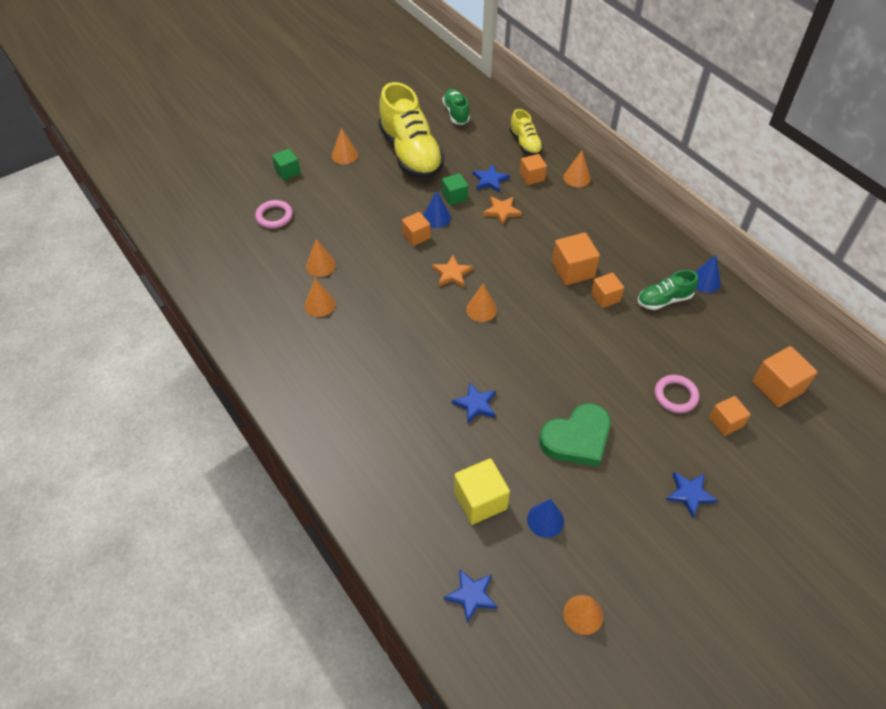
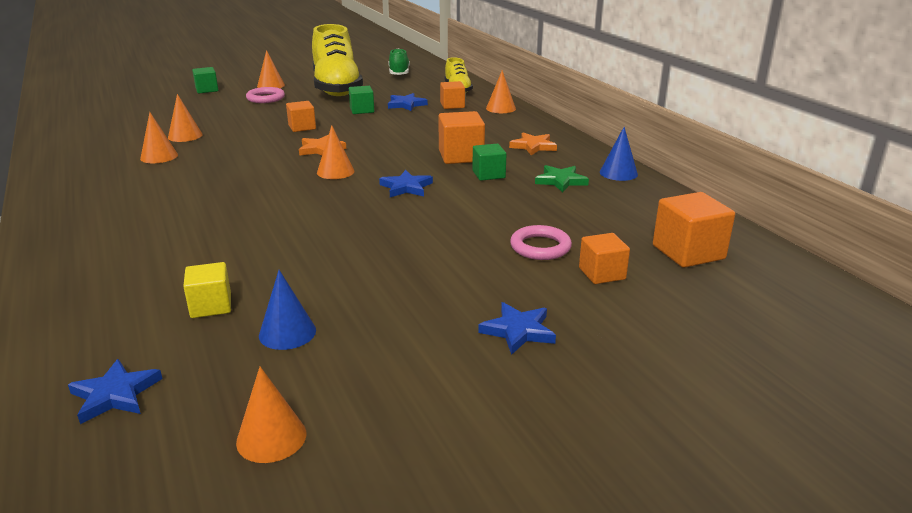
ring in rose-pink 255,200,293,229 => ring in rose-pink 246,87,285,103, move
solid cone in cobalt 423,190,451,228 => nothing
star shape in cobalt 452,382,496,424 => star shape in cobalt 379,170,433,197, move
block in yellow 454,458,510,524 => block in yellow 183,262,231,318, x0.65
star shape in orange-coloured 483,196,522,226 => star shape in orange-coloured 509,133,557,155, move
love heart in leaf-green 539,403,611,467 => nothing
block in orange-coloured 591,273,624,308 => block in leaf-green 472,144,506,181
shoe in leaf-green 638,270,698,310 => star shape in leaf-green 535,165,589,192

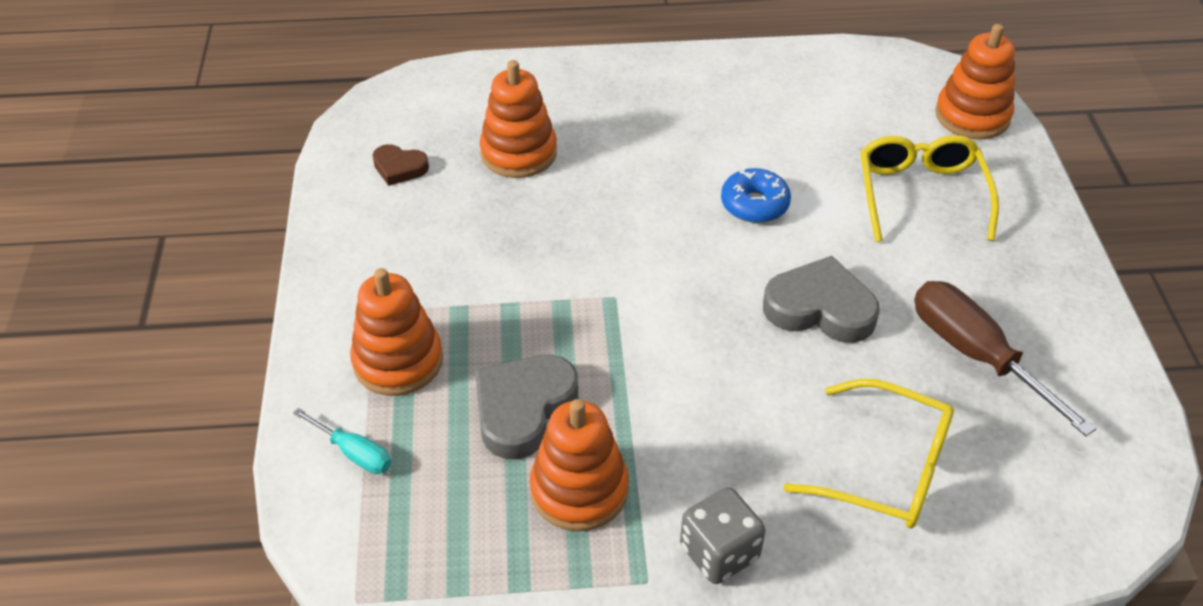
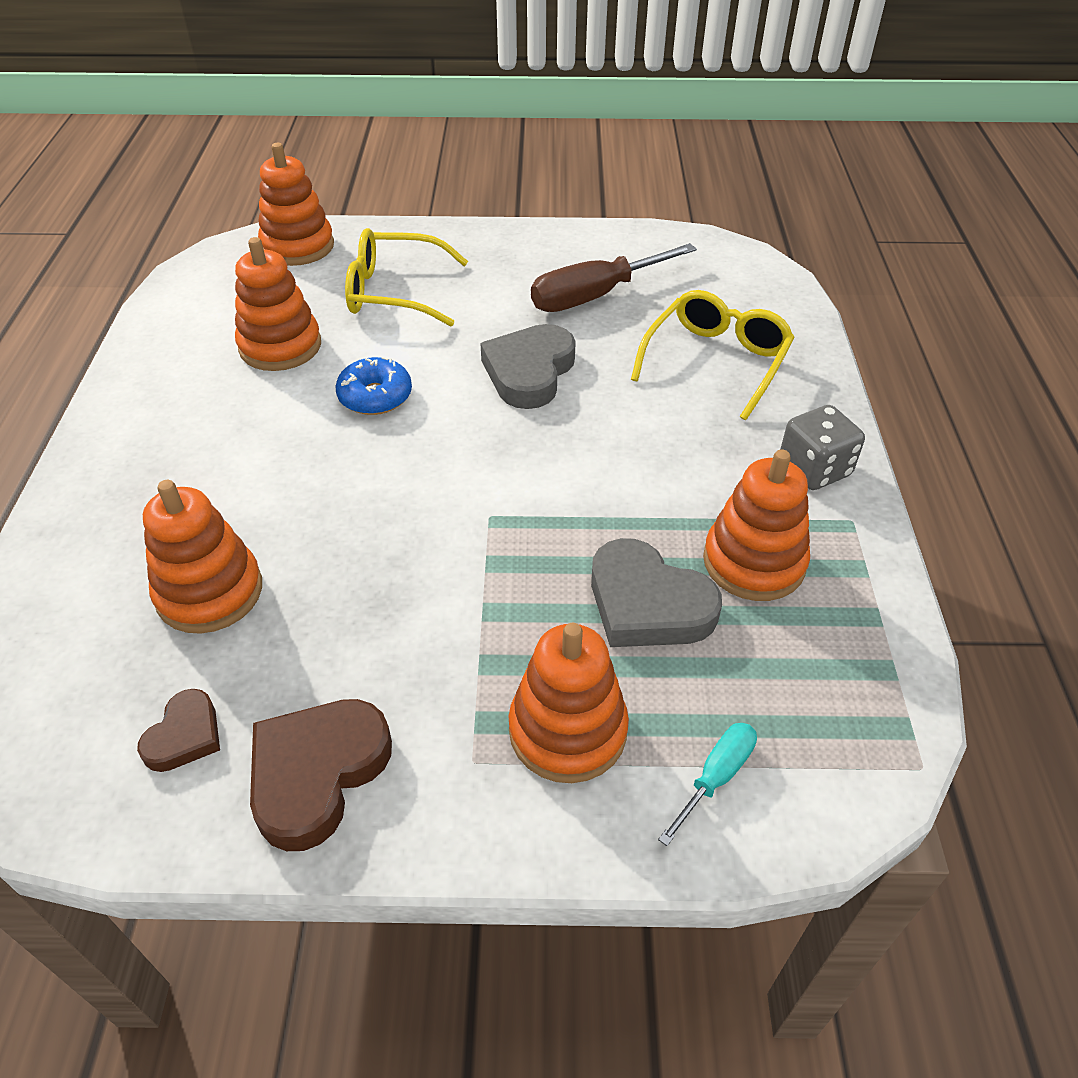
nothing => ring stacker in orange-coloured 235,237,321,371
nothing => love heart in russet 250,699,392,851

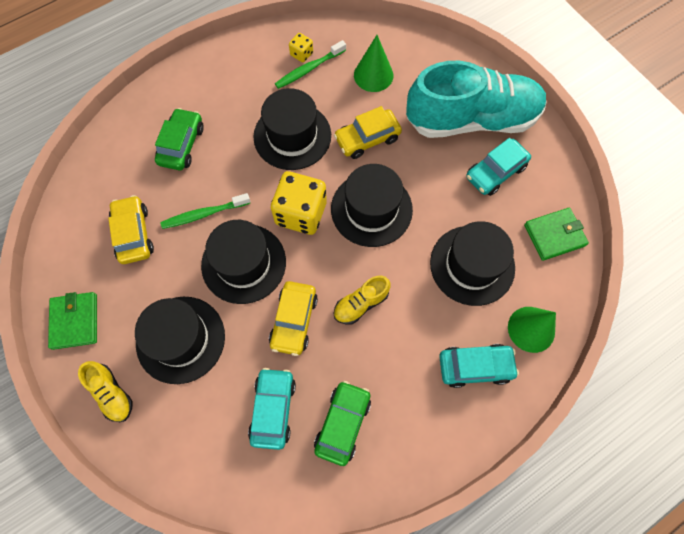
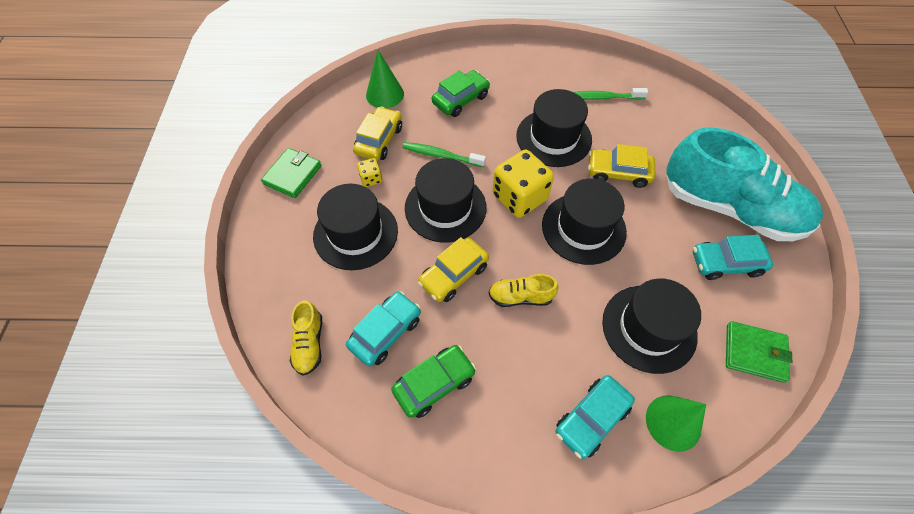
shoe in yellow 78,361,133,422 => shoe in yellow 290,300,322,376, move
die in yellow 289,33,313,62 => die in yellow 357,158,382,187, move
solid cone in leaf-green 354,35,393,92 => solid cone in leaf-green 366,50,404,108, move
car in aqua 439,344,519,388 => car in aqua 556,375,635,459, 105 degrees clockwise

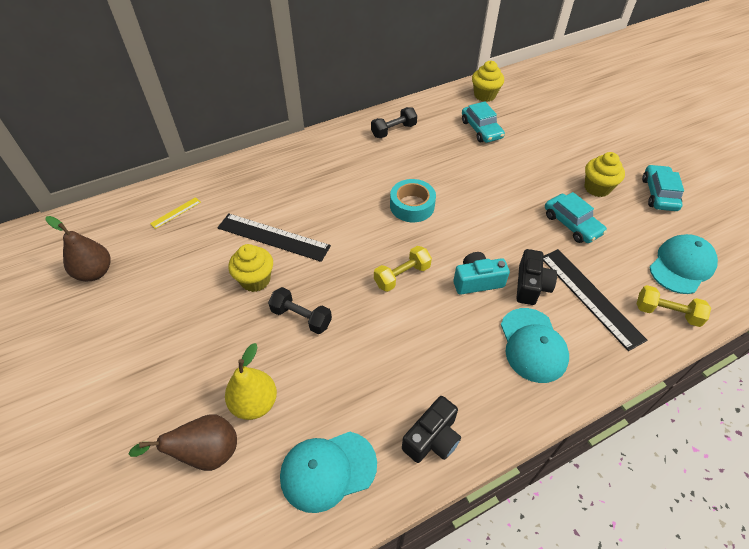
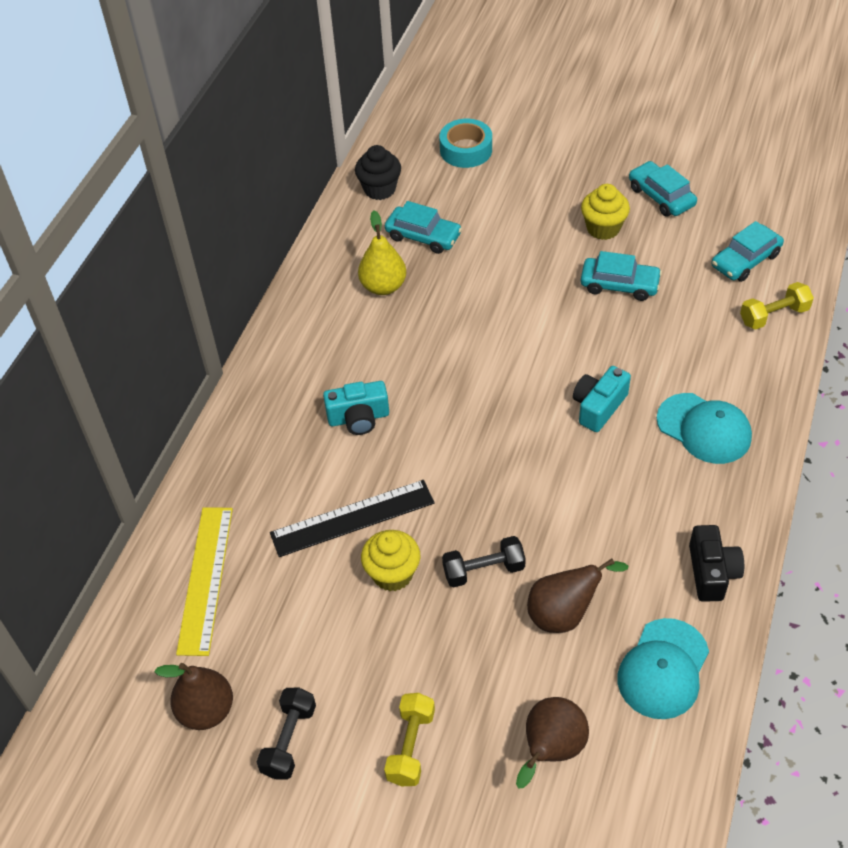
measuring stick in yellow 150,197,201,229 => measuring stick in yellow 176,507,233,656, x2.14
pear in yellow 225,343,277,420 => pear in yellow 358,210,406,295, move
hand weight in black 371,107,417,138 => hand weight in black 257,687,316,780, move
hand weight in yellow 374,246,432,292 => hand weight in yellow 384,693,435,786, move
sticky tape in aqua 390,179,436,222 => sticky tape in aqua 439,119,492,168, move
muffin in yellow 472,61,504,102 => muffin in black 355,145,401,200
compact camera in black 516,249,557,305 => nothing
measuring stick in black 543,249,647,351 => nothing
peaked cap in aqua 649,234,718,294 => car in aqua 711,221,784,282
nothing => compact camera in aqua 323,381,389,435
nothing => pear in russet 527,559,628,633

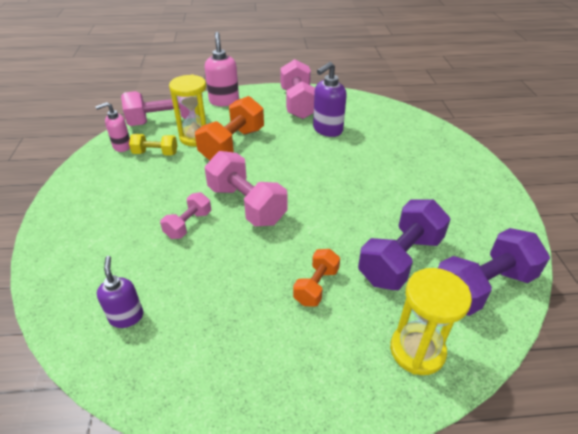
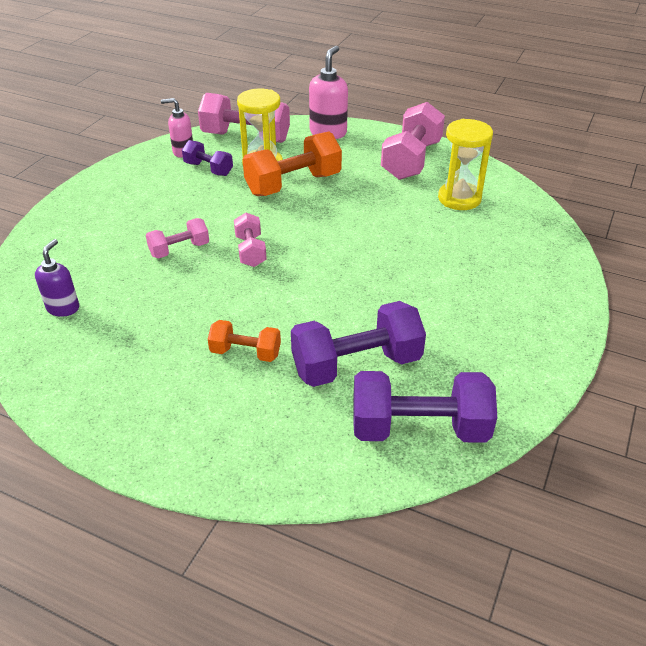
hand weight in yellow 129,134,177,156 => hand weight in royal purple 182,140,233,176
hand weight in rose-pink 205,151,288,226 => hand weight in rose-pink 234,213,267,267, x0.56
hand weight in orange-coloured 293,249,340,307 => hand weight in orange-coloured 208,320,281,362, 45 degrees clockwise
soap dispenser in royal purple 313,62,347,137 => nothing
sandglass in yellow 390,268,472,375 => sandglass in yellow 438,119,493,210, move

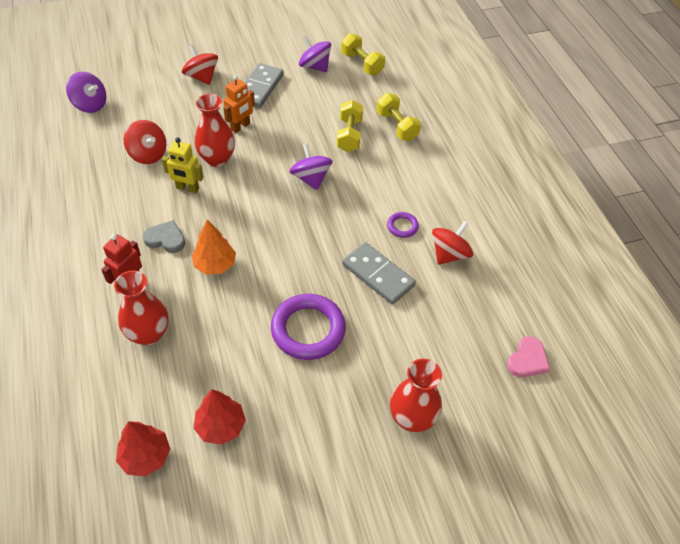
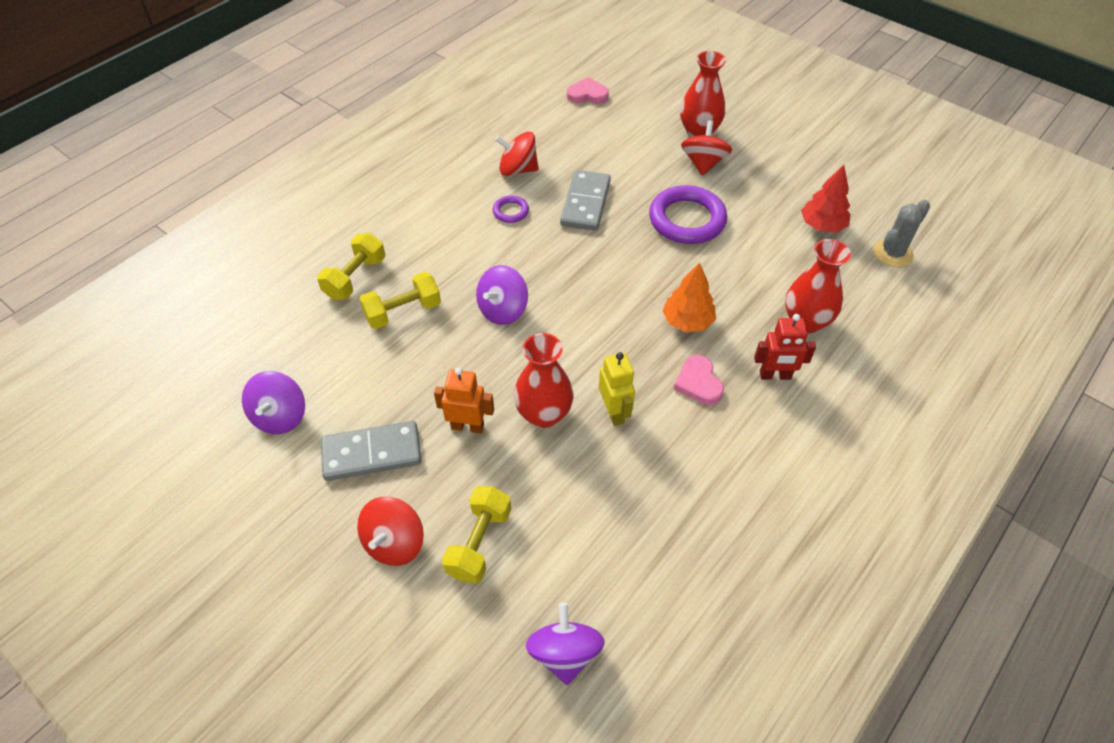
toy tree in scarlet 116,421,170,477 => prickly plant in ash-grey 873,200,930,267
toy top in scarlet 124,120,166,164 => toy top in scarlet 681,121,732,176, move
love heart in ash-grey 143,220,185,253 => love heart in rose-pink 674,355,724,405
hand weight in yellow 341,33,385,75 => hand weight in yellow 442,486,511,584, move

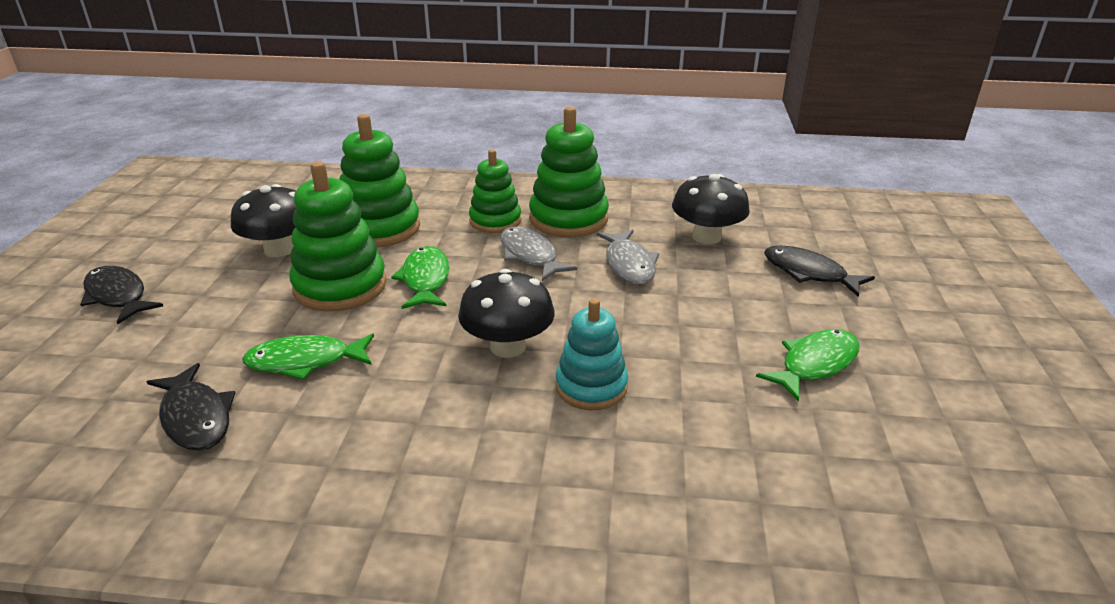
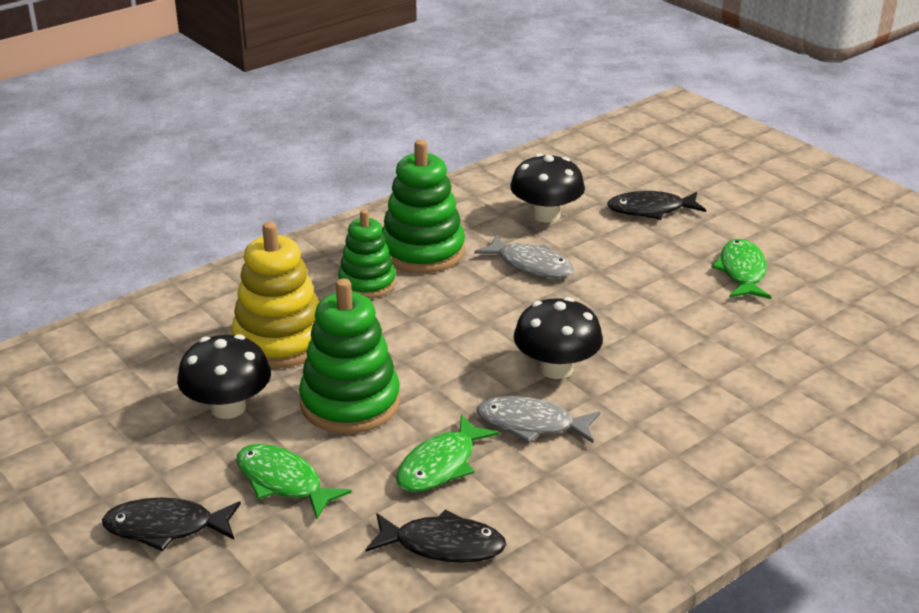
ring stacker in leaf-green 339,114,420,247 => ring stacker in yellow 231,222,319,368
fish figure in leaf-green 391,246,449,309 => fish figure in leaf-green 236,444,352,519, move
fish figure in ash-grey 500,226,577,281 => fish figure in ash-grey 477,396,600,443, move
ring stacker in aqua 556,298,628,411 => nothing

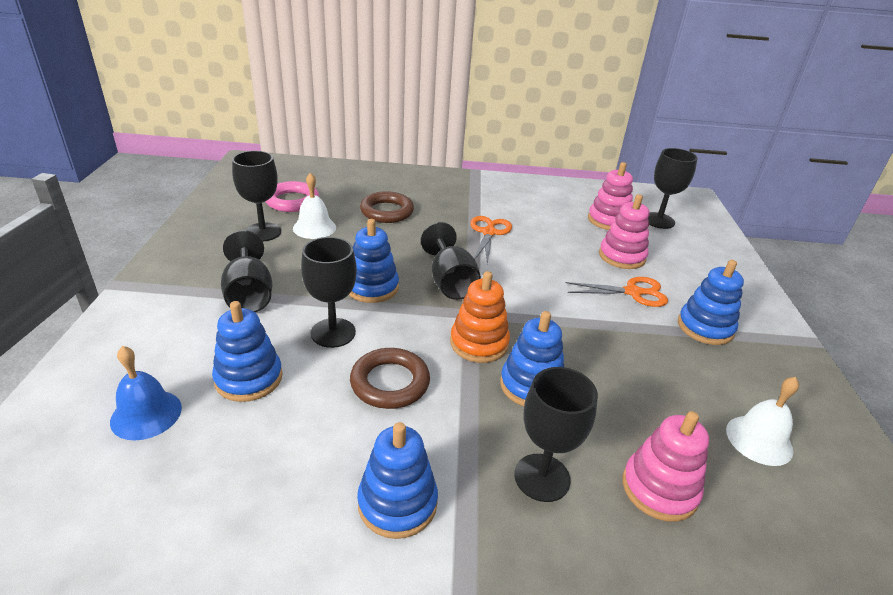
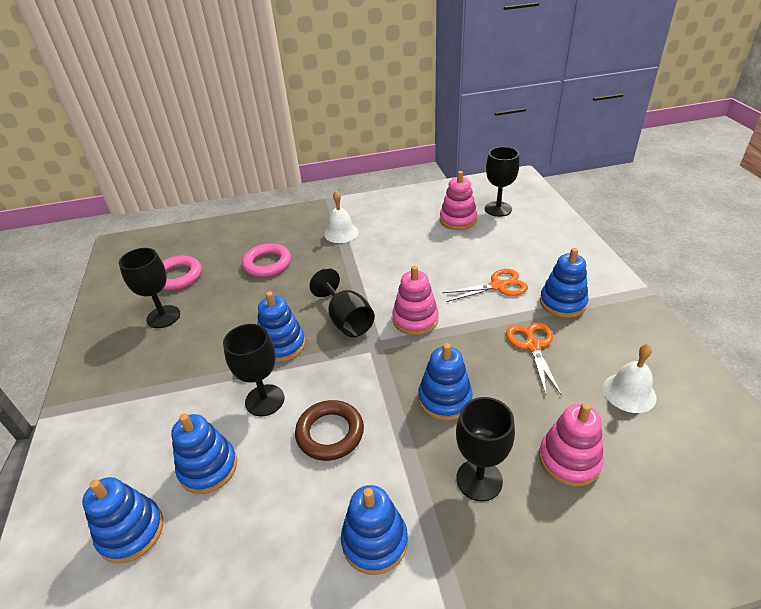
bell in cobalt 110,346,182,440 => ring stacker in cobalt 82,477,163,563
goblet in black 221,230,272,312 => nothing
bell in pure white 293,173,336,239 => bell in pure white 324,191,359,243, move
ring in russet 360,191,414,223 => ring in rose-pink 242,243,291,277
ring stacker in orange-coloured 450,271,510,363 => nothing
shears in orange-coloured 470,216,512,264 => shears in orange-coloured 506,323,562,396, move
ring stacker in rose-pink 599,194,650,269 => ring stacker in rose-pink 392,266,439,335, move

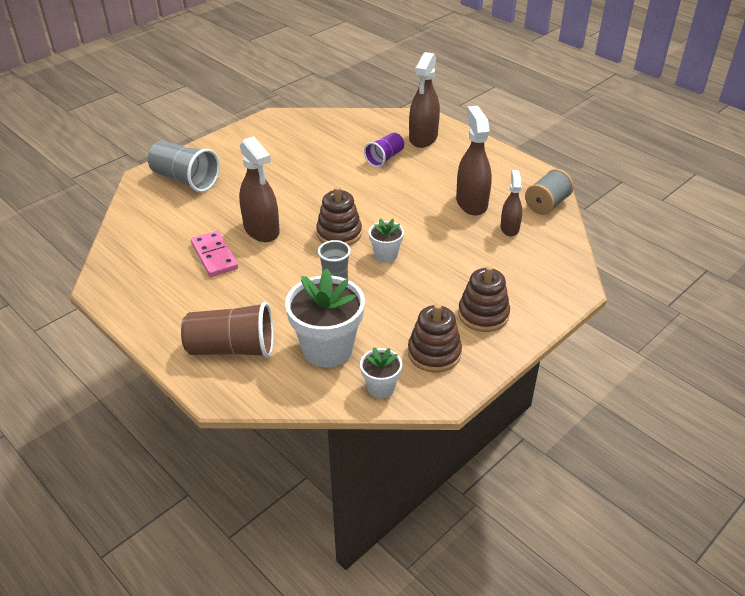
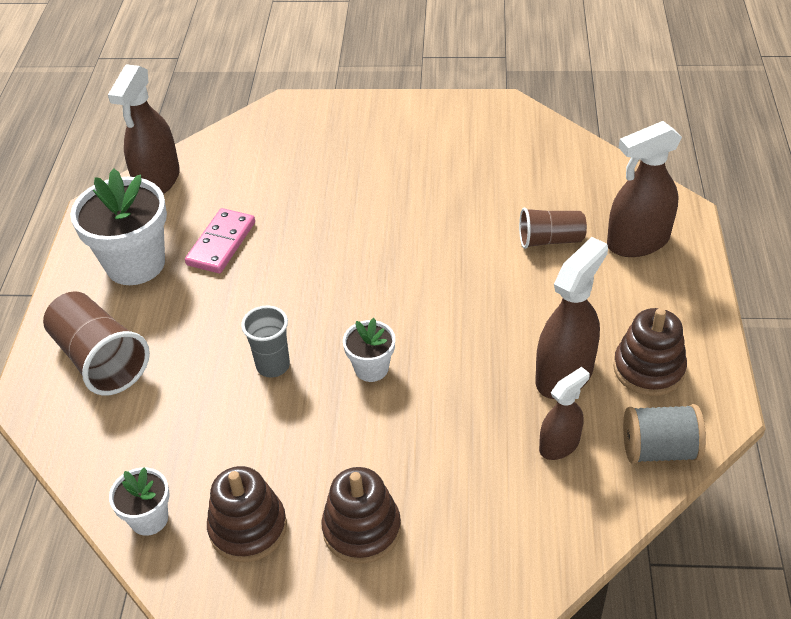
cup in ash-grey 148,141,220,192 => nothing
spray cleaner in russet 239,136,280,242 => spray cleaner in russet 108,64,180,194, move
flower pot in pure white 285,268,365,367 => flower pot in pure white 70,168,167,285, move
ring stacker in russet 316,186,362,246 => ring stacker in russet 613,308,687,396, move
cup in royal purple 364,133,404,167 => cup in russet 519,208,587,249

